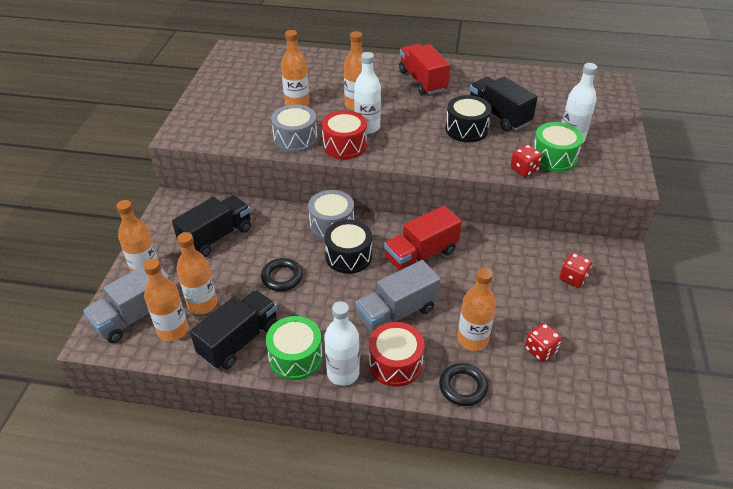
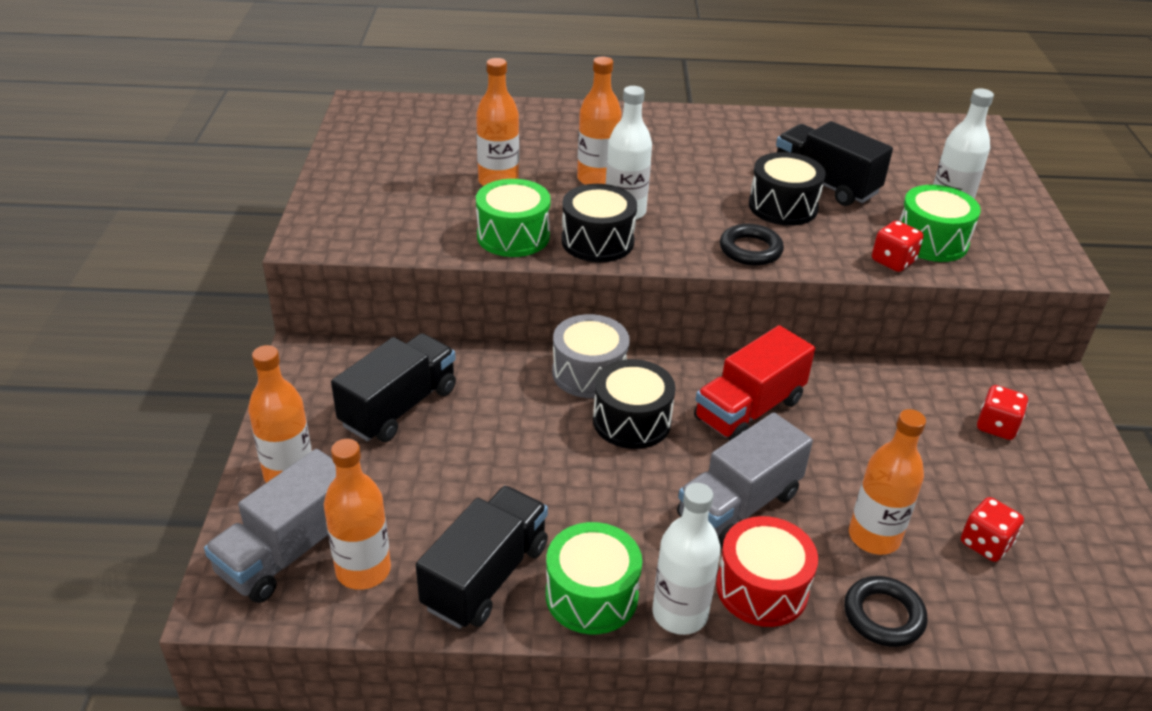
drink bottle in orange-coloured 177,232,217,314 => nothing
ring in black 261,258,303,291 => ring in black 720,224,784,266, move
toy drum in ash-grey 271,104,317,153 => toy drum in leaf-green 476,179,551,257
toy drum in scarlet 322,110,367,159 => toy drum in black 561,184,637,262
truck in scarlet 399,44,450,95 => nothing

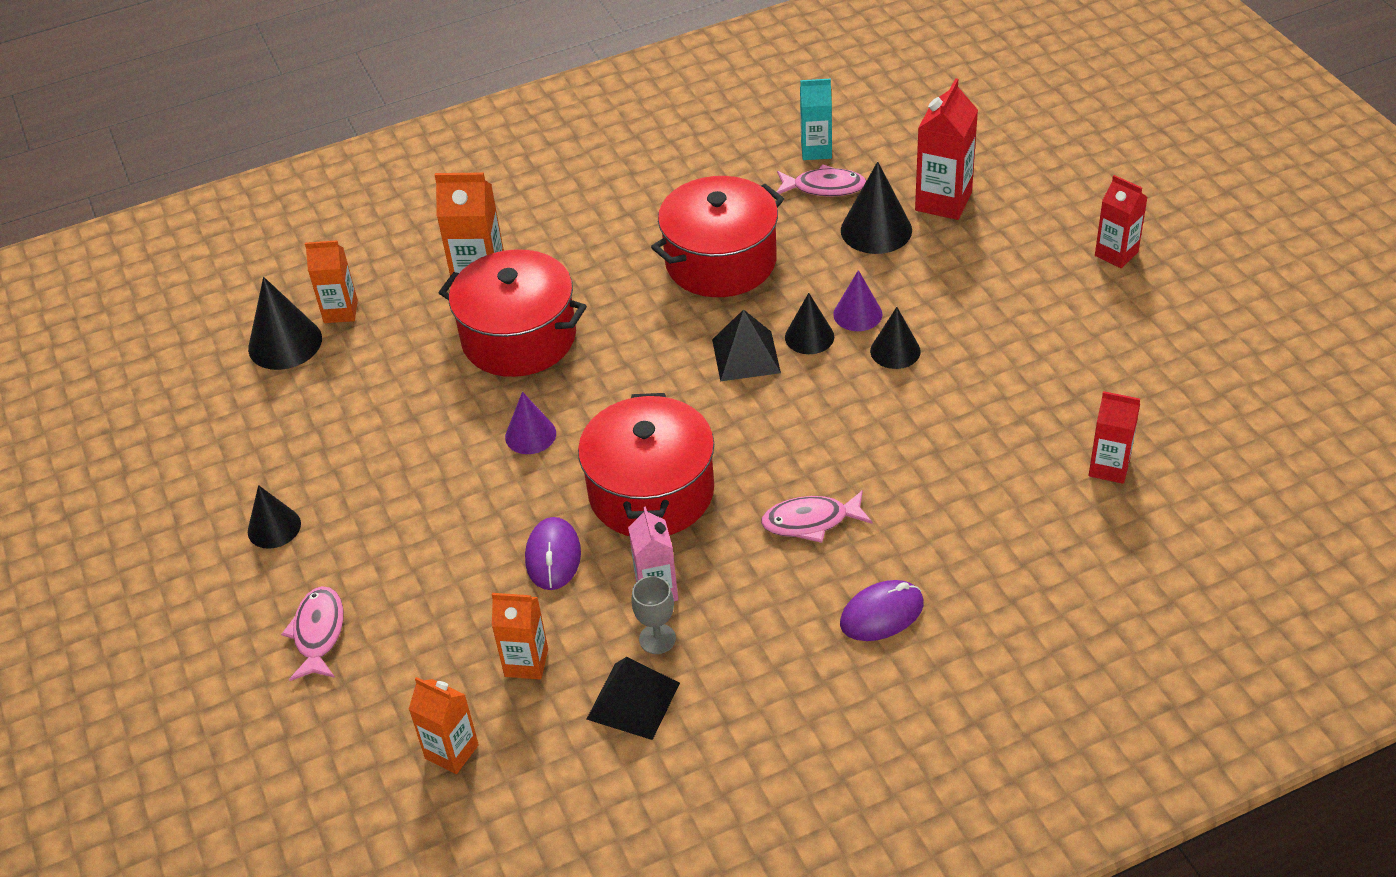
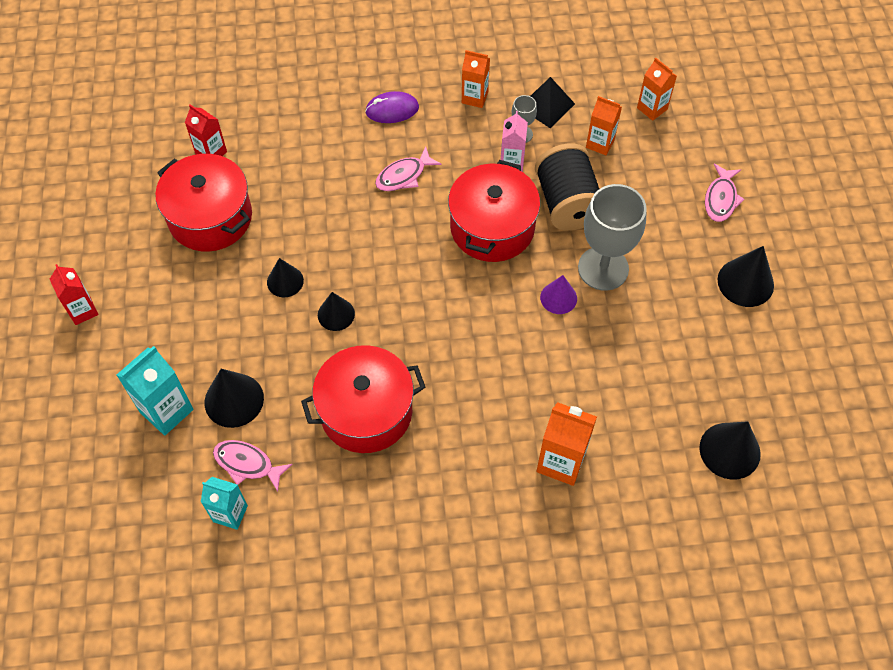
solid cone in black 248,485,301,549 => solid cone in black 718,246,774,307, x1.53
carton in orange-coloured 305,240,358,323 => carton in orange-coloured 462,50,490,108, move
cooking pot in scarlet 439,249,587,377 => cooking pot in scarlet 155,154,252,252, move
computer mouse in royal purple 525,517,581,590 => spool in black 535,143,600,231
pyramid shape in black 712,309,781,381 => nothing
fish figure in rose-pink 761,490,873,543 => fish figure in rose-pink 375,147,442,191, 135 degrees clockwise
solid cone in royal purple 833,270,883,331 => nothing
carton in scarlet 915,78,978,220 => carton in aqua 117,346,193,435
nothing => goblet in ash-grey 578,184,647,291

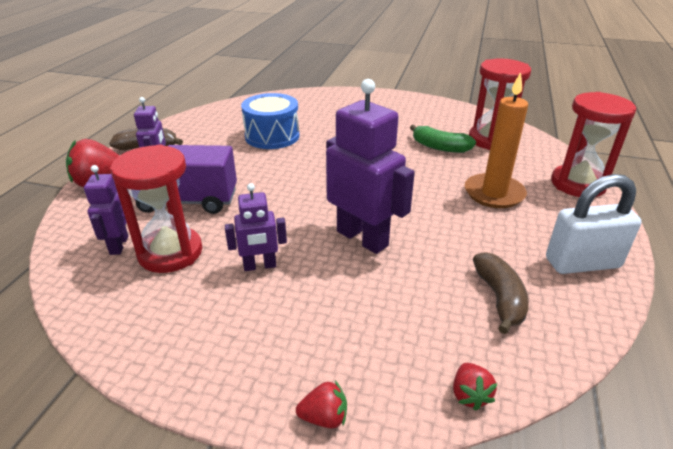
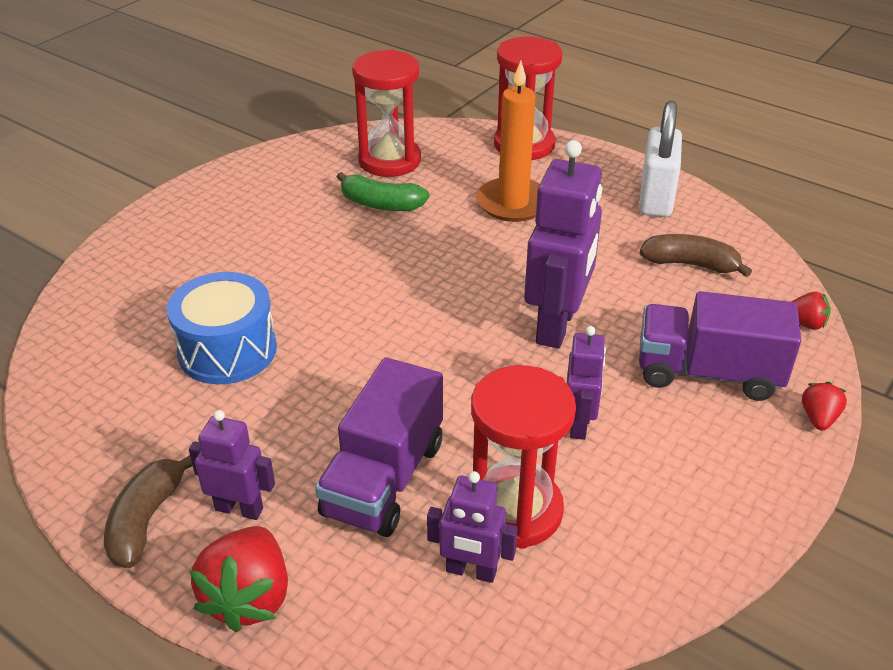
toy robot in royal purple 326,79,415,254 => toy robot in royal purple 524,140,602,348, 135 degrees clockwise
banana in leaf-green 410,125,476,153 => banana in leaf-green 337,172,429,211, 60 degrees clockwise
nothing => truck in royal purple 639,291,801,401

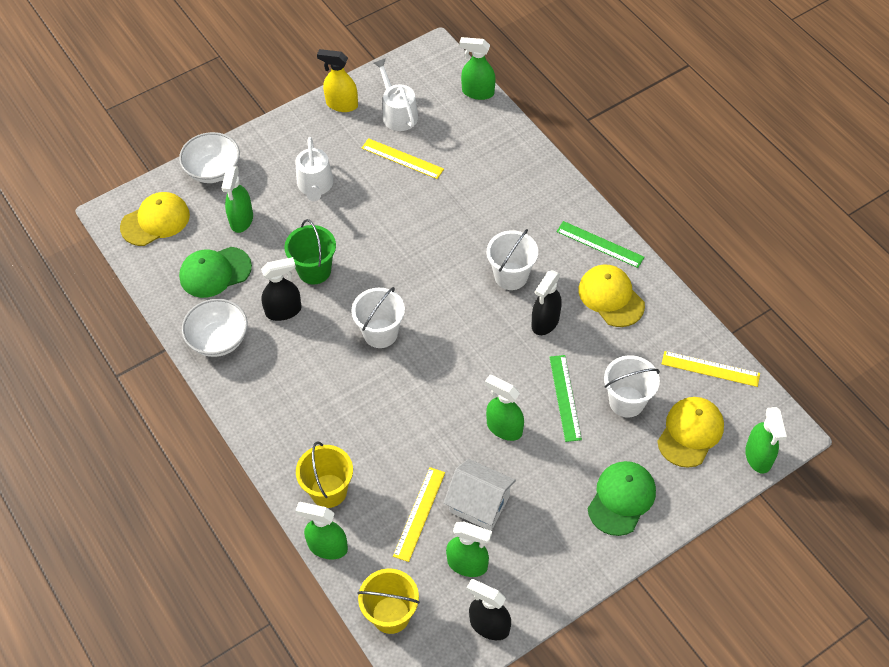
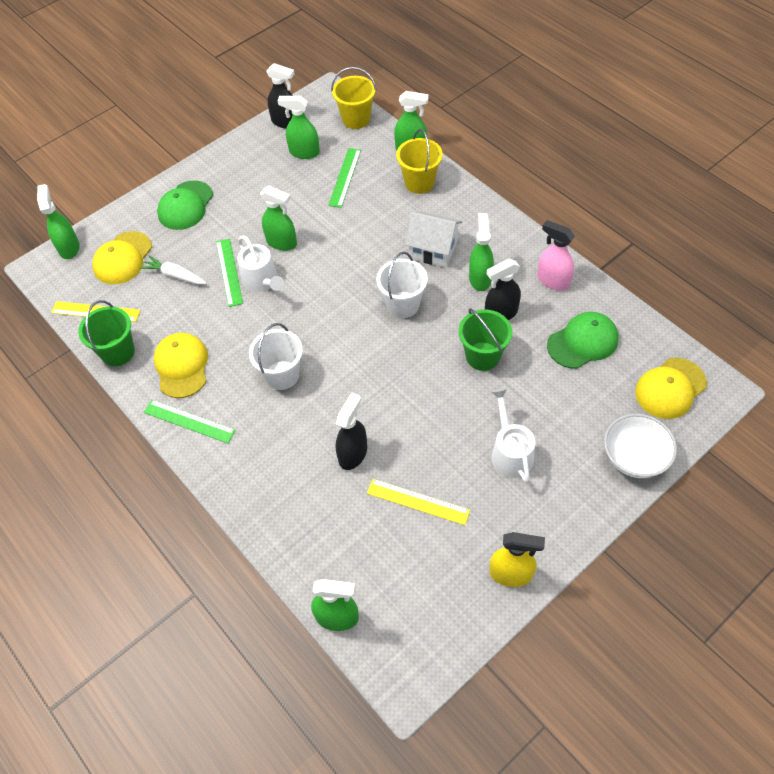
bowl in pure white 182,299,248,357 => spray cleaner in rose-pink 537,220,575,290
spray cleaner in leaf-green 222,166,253,233 => spray cleaner in leaf-green 469,213,494,291, move
watering pot in pure white 374,58,418,131 => watering pot in pure white 237,235,284,292, move
measuring stick in yellow 393,467,445,562 => measuring stick in leaf-green 328,148,361,208
toy house in pure white 444,459,516,531 => toy house in pure white 405,211,462,268, move
spray cleaner in black 532,270,562,335 => spray cleaner in black 336,393,367,470, move
peaked cap in yellow 579,264,645,327 => peaked cap in yellow 154,333,208,398, 150 degrees counterclockwise
pail in pure white 604,355,660,418 => carrot in pure white 140,255,206,284
nothing => pail in leaf-green 78,300,135,366

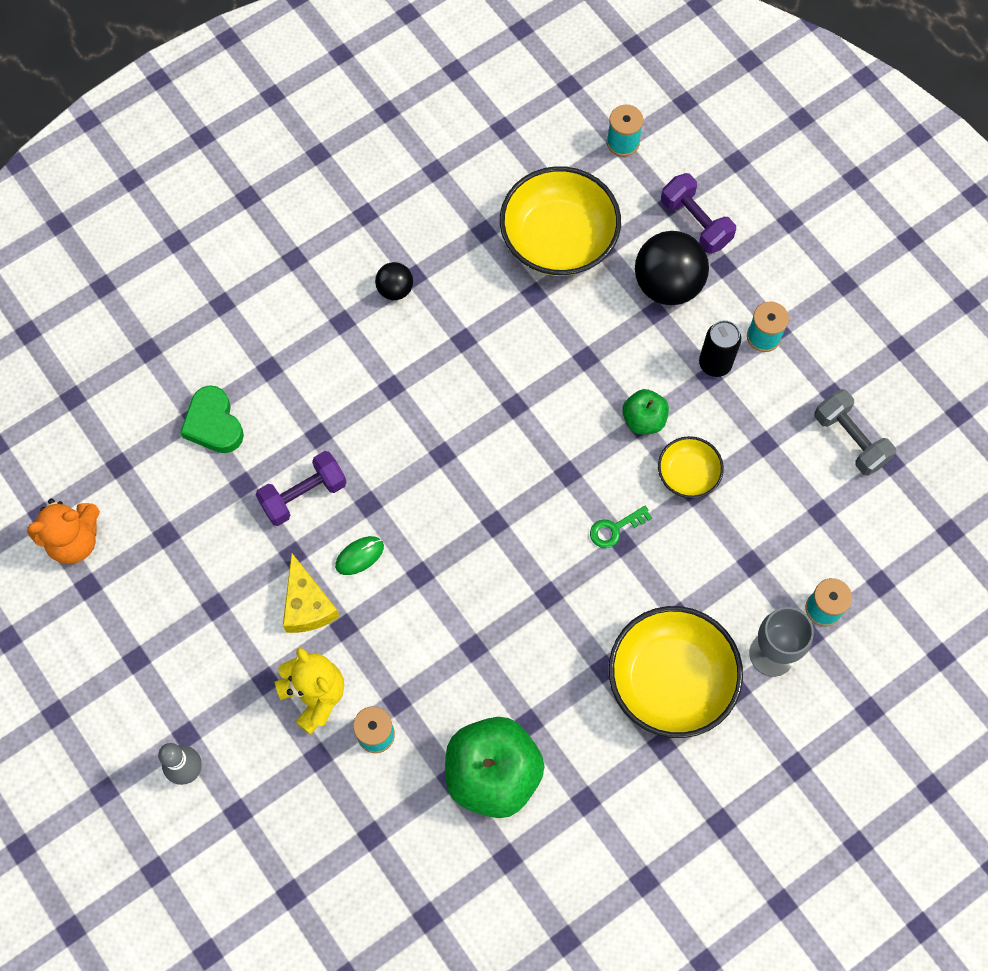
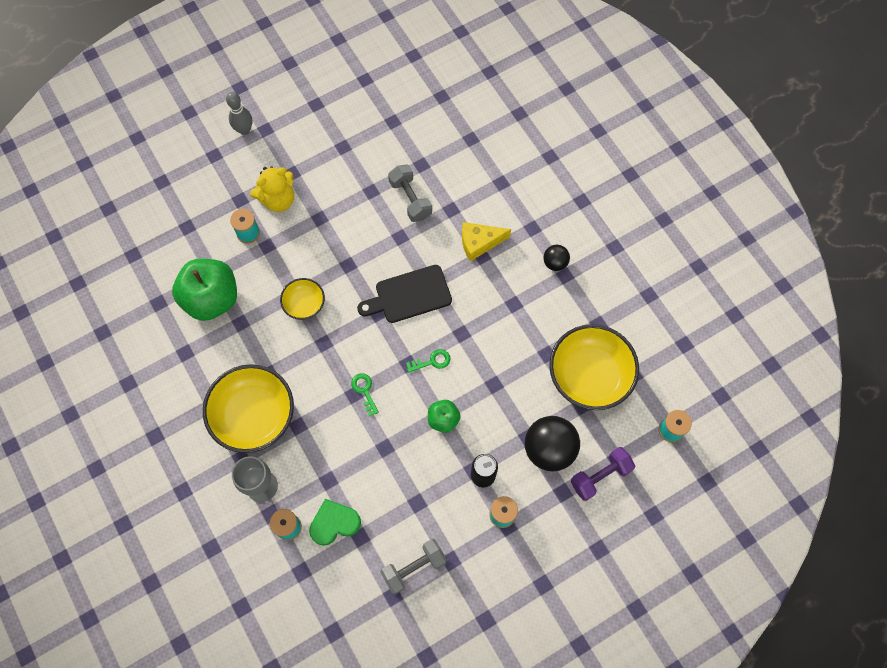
stuffed bear in orange-coloured 27,499,100,564 => nothing
love heart in leaf-green 180,385,244,453 => love heart in leaf-green 309,499,361,546, move
hand weight in royal purple 256,451,347,526 => hand weight in ash-grey 388,165,432,222
cheese wedge in yellow 283,553,340,633 => cheese wedge in yellow 462,222,511,262, move
computer mouse in leaf-green 335,536,384,575 => nothing
bowl in yellow 658,436,724,498 => bowl in yellow 280,278,325,320, move
nothing => bread board in black 357,265,452,323
nothing => latchkey in leaf-green 406,349,451,373

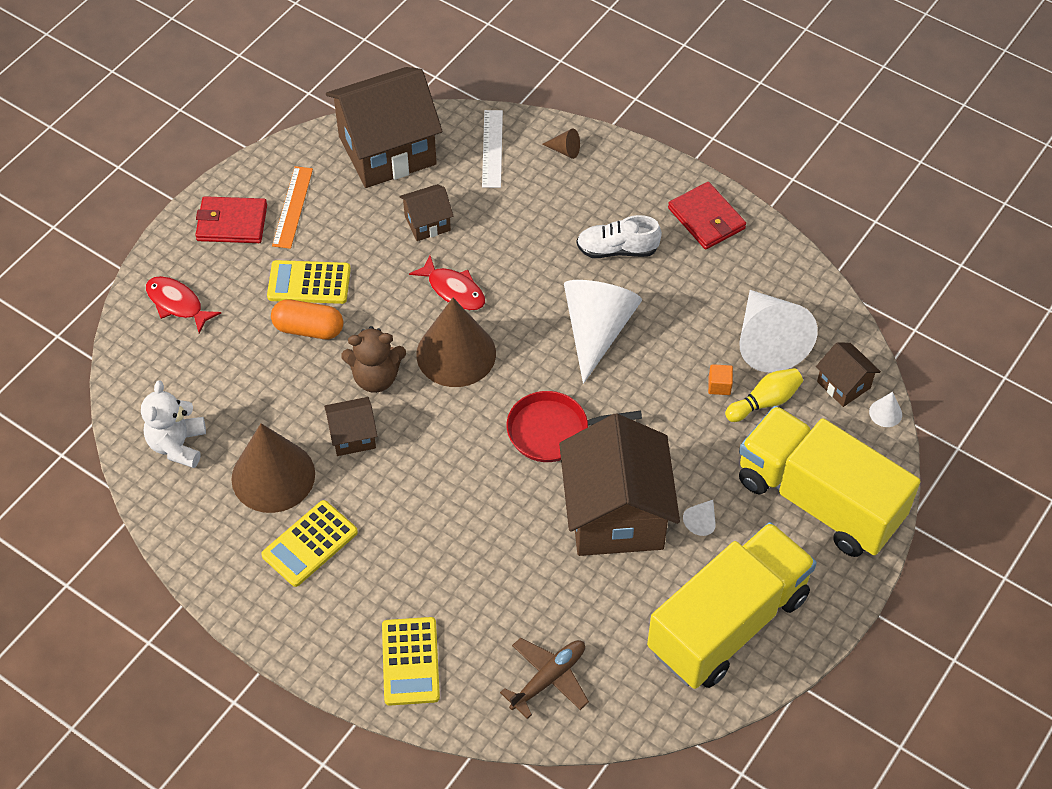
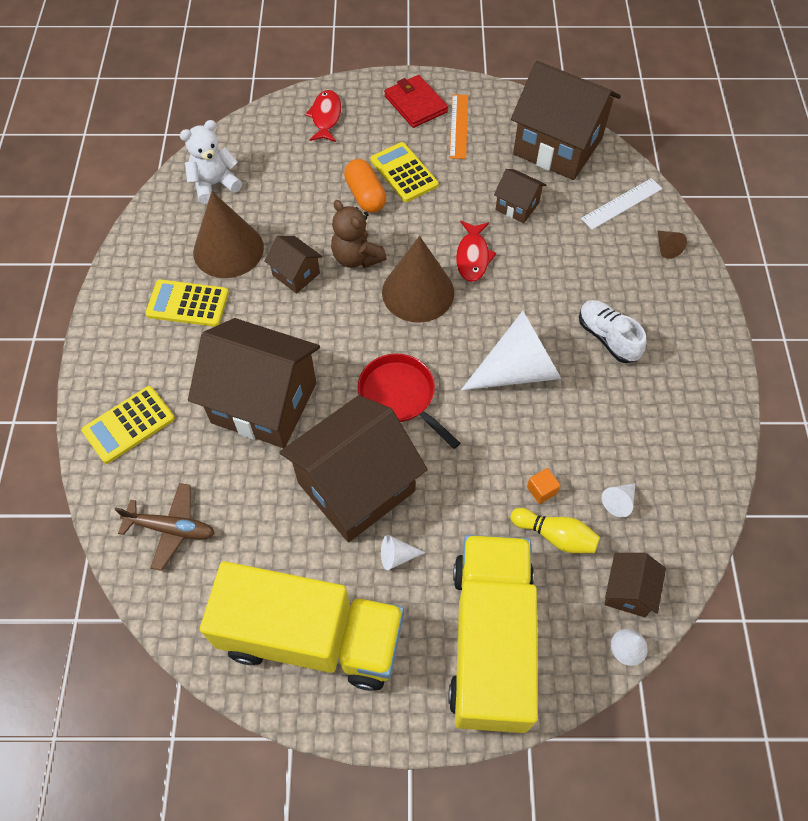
measuring stick in orange-coloured 272,166,313,249 => measuring stick in orange-coloured 450,94,468,159, 60 degrees counterclockwise
wallet in scarlet 668,182,746,250 => nothing
solid cone in pure white 740,290,818,372 => solid cone in pure white 602,483,636,517, x0.40
nothing => toy house in russet 188,318,320,448

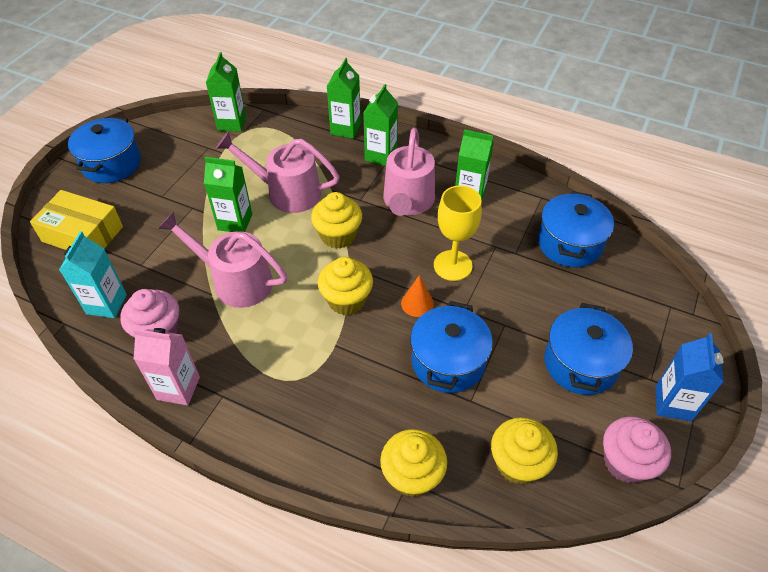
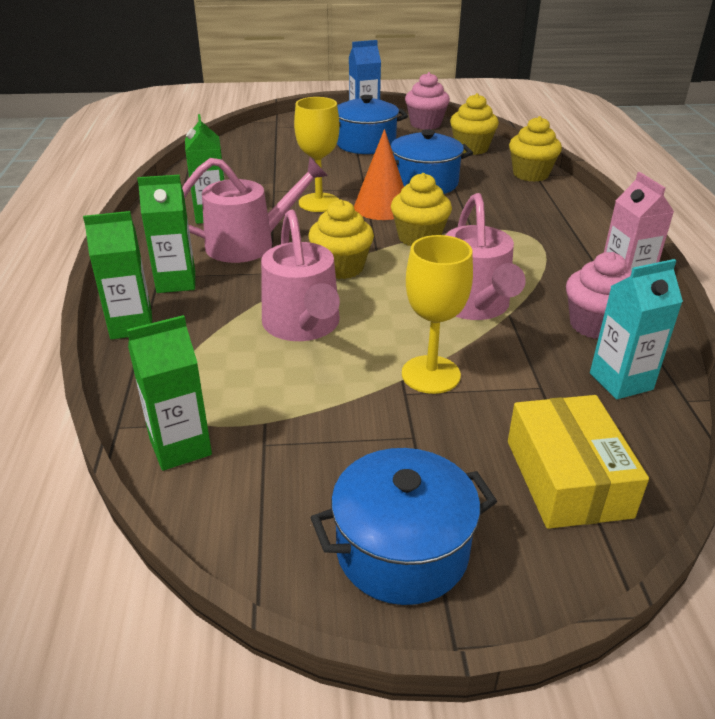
carton in leaf-green 204,157,252,232 => nothing
solid cone in orange-coloured 401,275,434,317 => solid cone in orange-coloured 354,129,404,220, x1.69
cooking pot in cobalt 538,191,614,267 => nothing
nothing => goblet in yellow 402,235,473,394

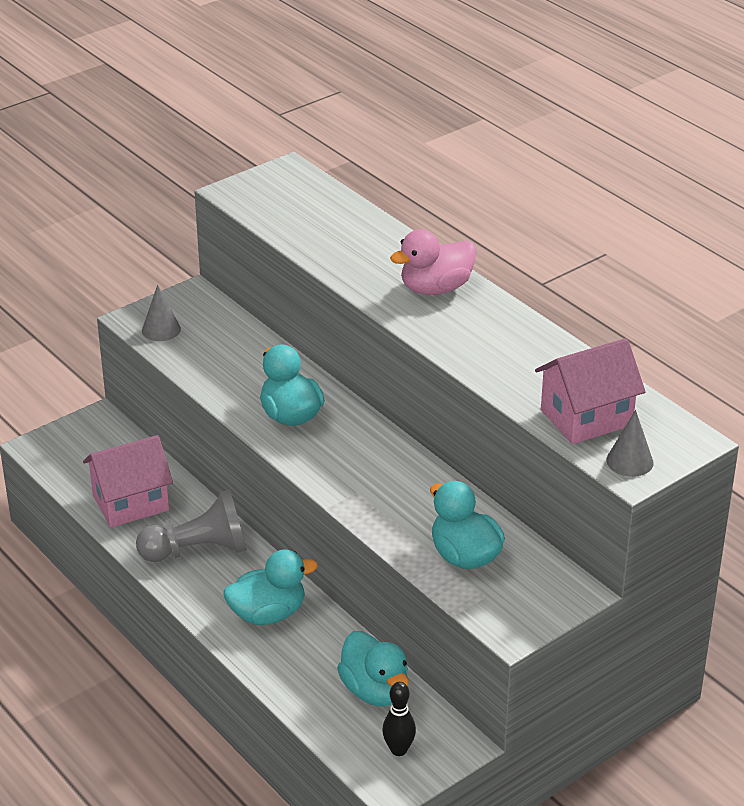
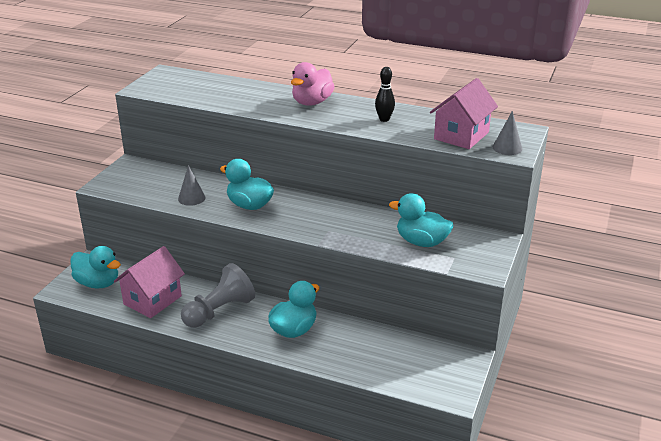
solid cone in ash-grey 142,285,181,341 => solid cone in ash-grey 178,165,206,206, move
rubber duck in aqua 337,631,409,706 => rubber duck in aqua 71,246,121,288, move
tenpin in black 382,682,416,756 => tenpin in black 375,67,395,122, move

